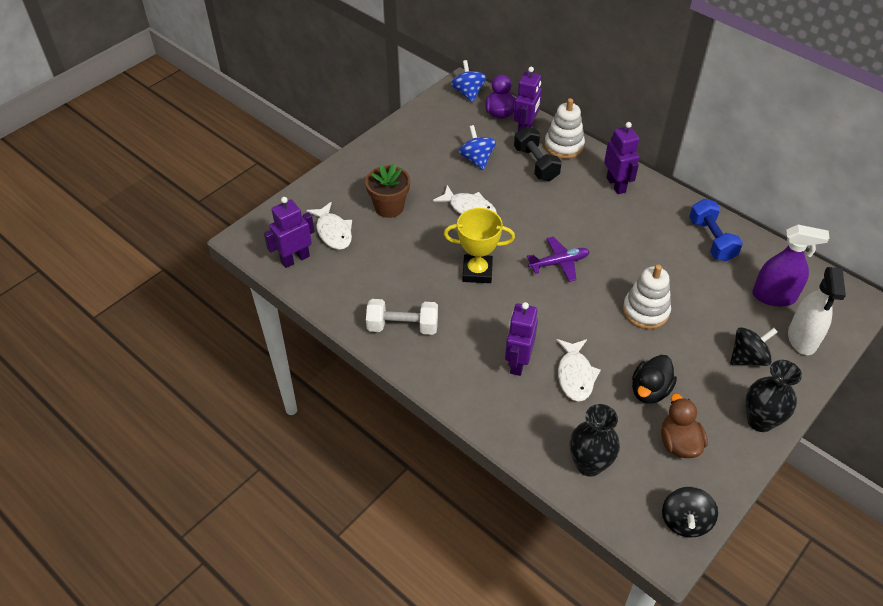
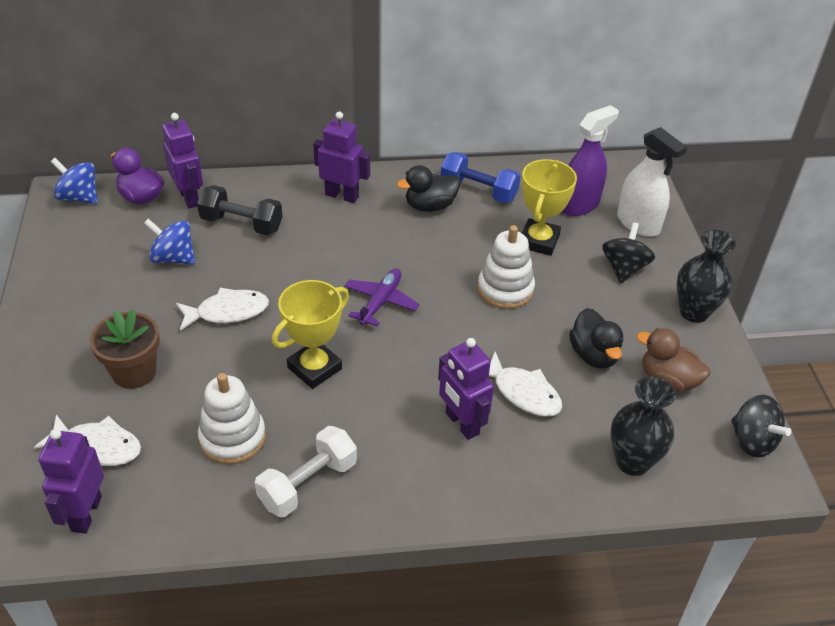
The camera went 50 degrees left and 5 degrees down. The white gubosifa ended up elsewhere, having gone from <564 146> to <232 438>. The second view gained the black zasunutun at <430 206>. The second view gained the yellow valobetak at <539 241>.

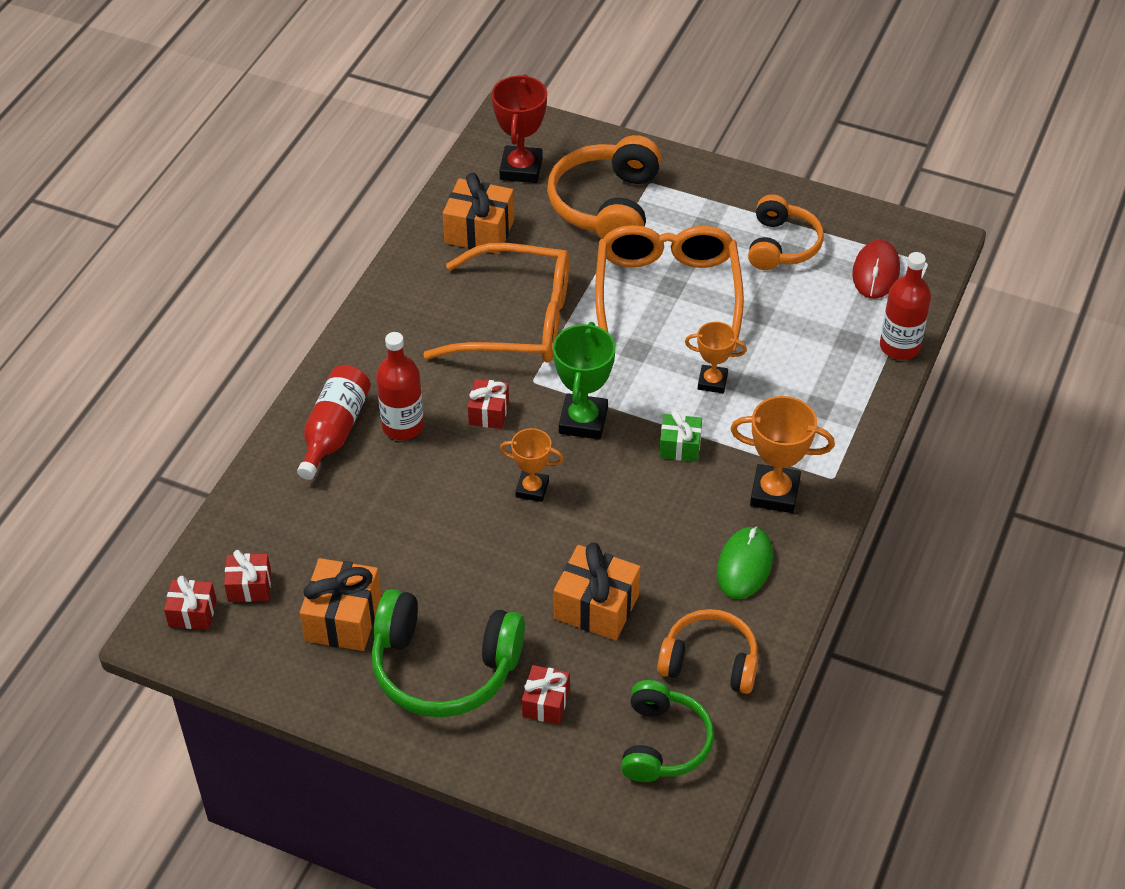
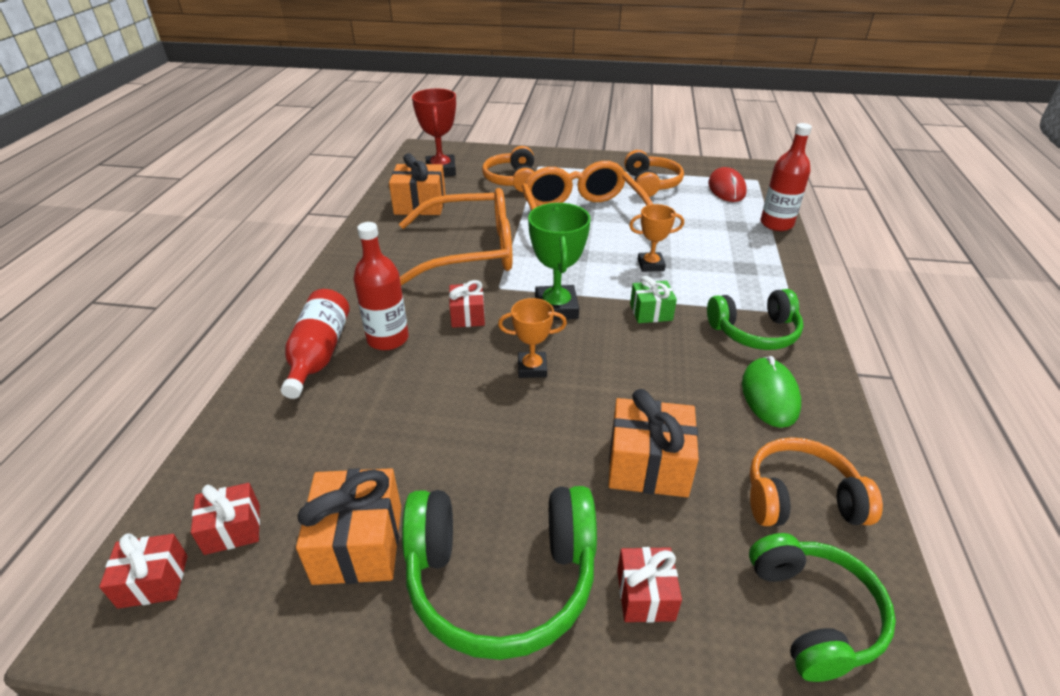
The camera went 15 degrees left and 10 degrees down. The size of the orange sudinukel at <606 205> changed by a factor of 0.66. Where the orange valobetak stood at <774 493>, the green sudinukel came to stand at <754 332>.

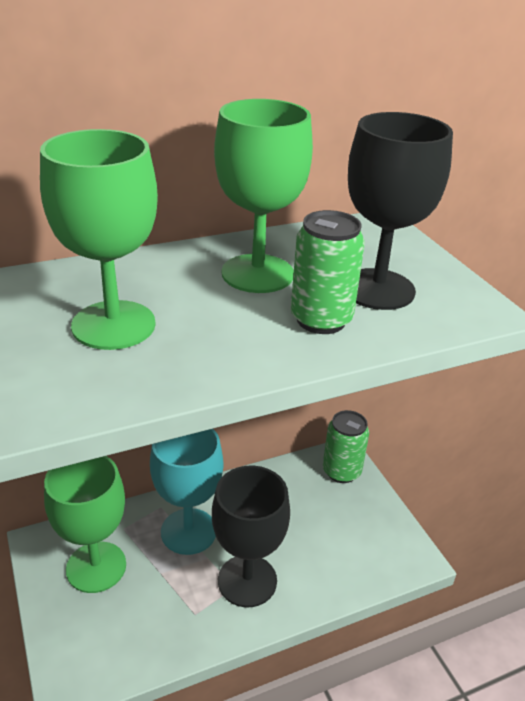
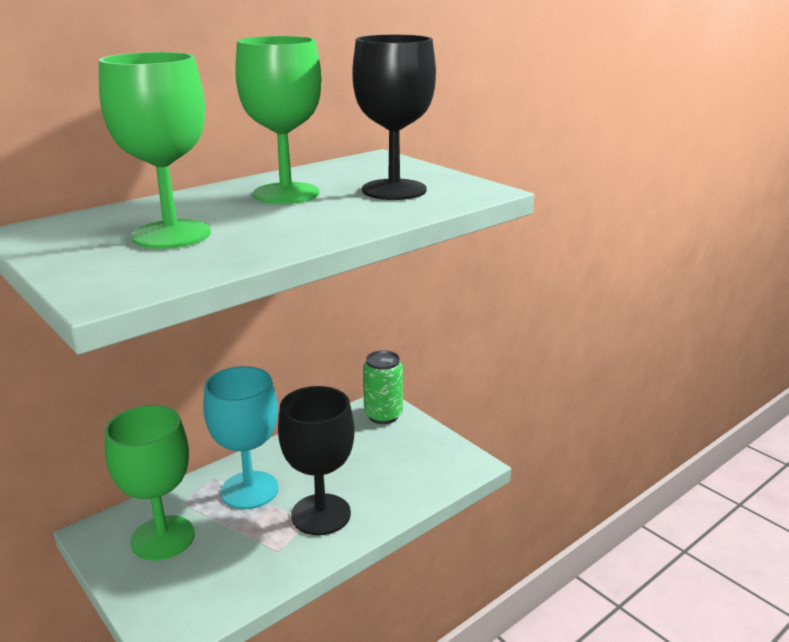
The camera went 15 degrees left and 10 degrees down. The second view lost the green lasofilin at <321 320>.

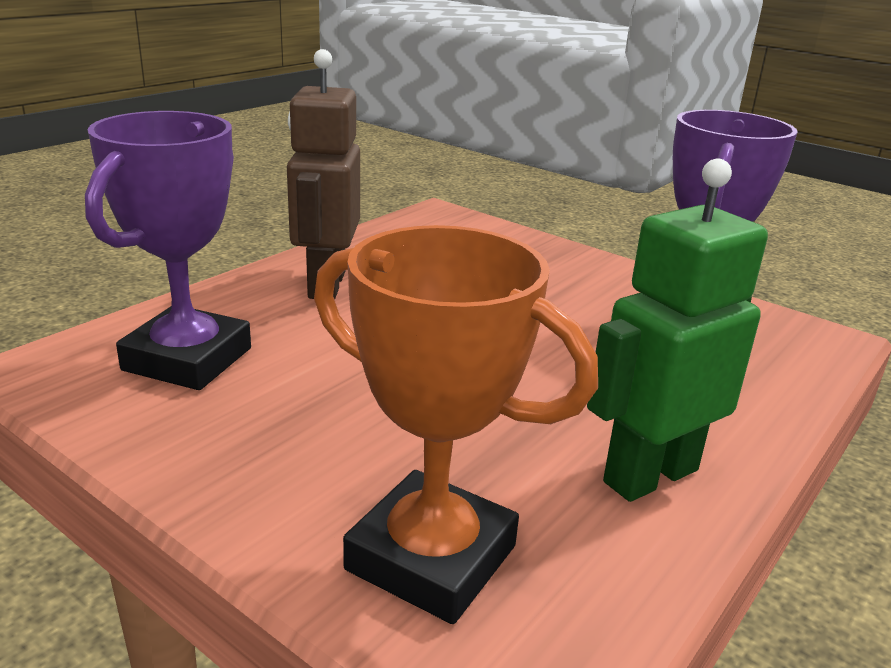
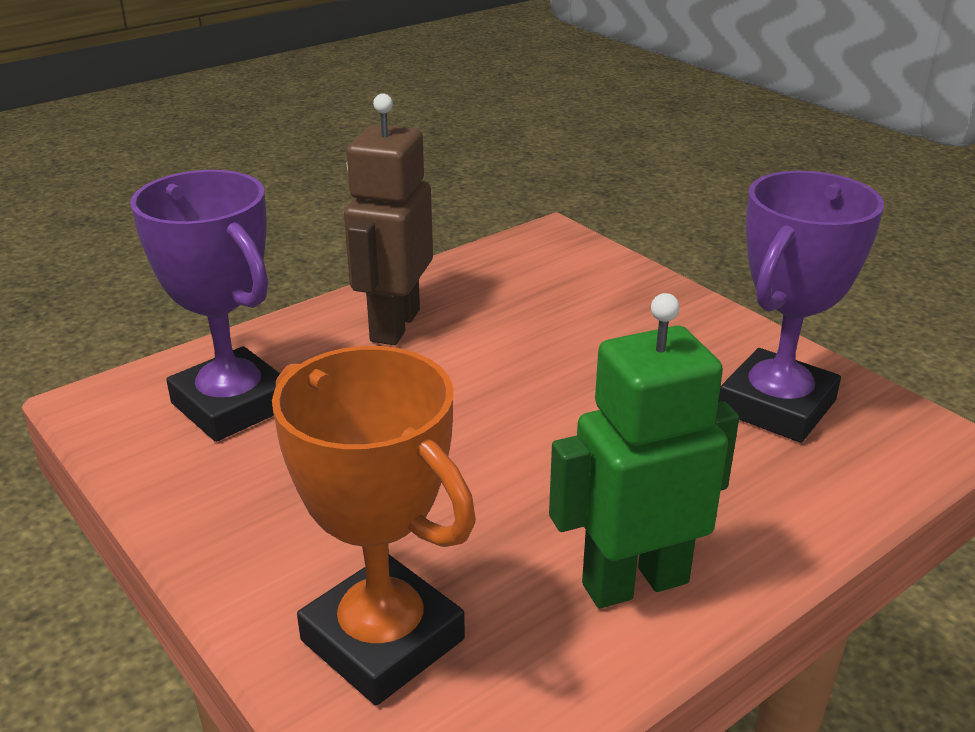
The camera went 15 degrees right and 5 degrees up. The purple valobetak at <187 359> ended up facing another way, 75 degrees counterclockwise from before.

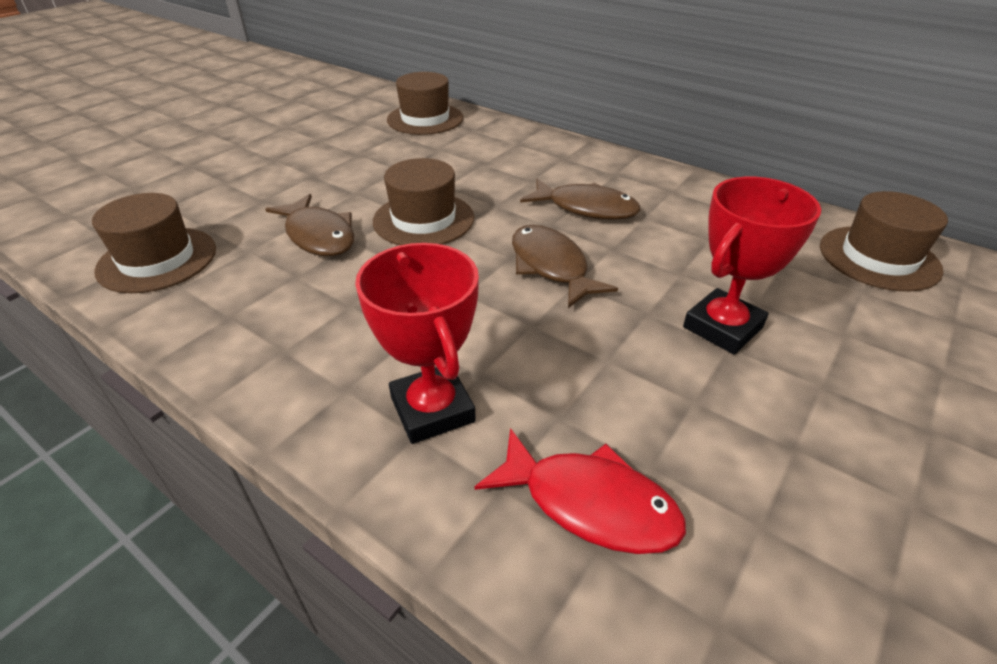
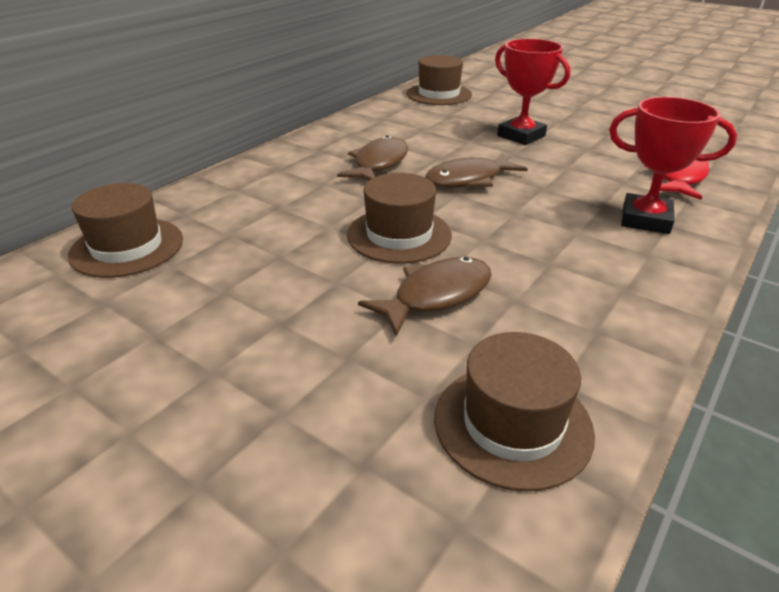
The camera went 90 degrees left and 5 degrees down. The red valobetak at <432 409> ended up facing another way, 45 degrees clockwise from before.

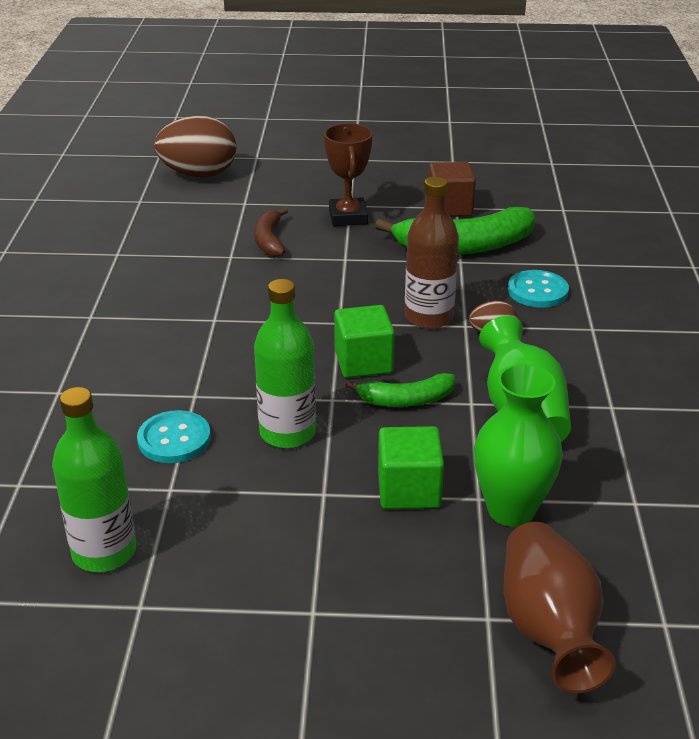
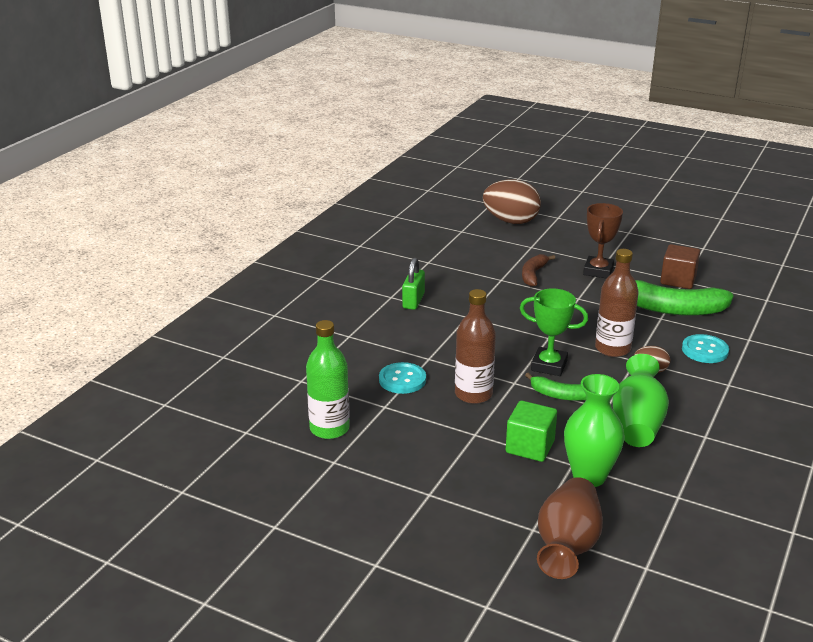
The camera went 25 degrees right and 5 degrees down. The second view gained the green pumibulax at <413 301>. What was the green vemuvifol at <287 433> turned into the brown vemuvifol at <473 394>. Where the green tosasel stood at <363 362>, the green valobetak came to stand at <549 365>.

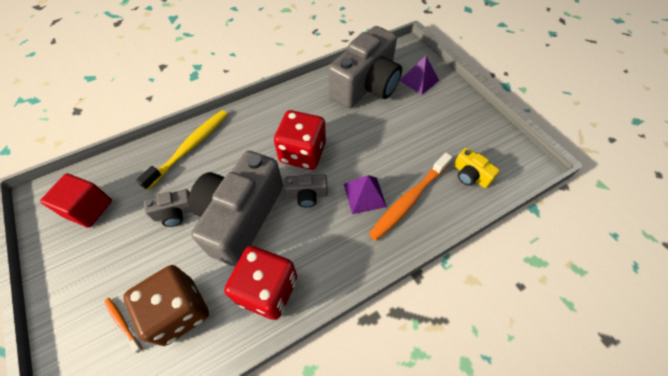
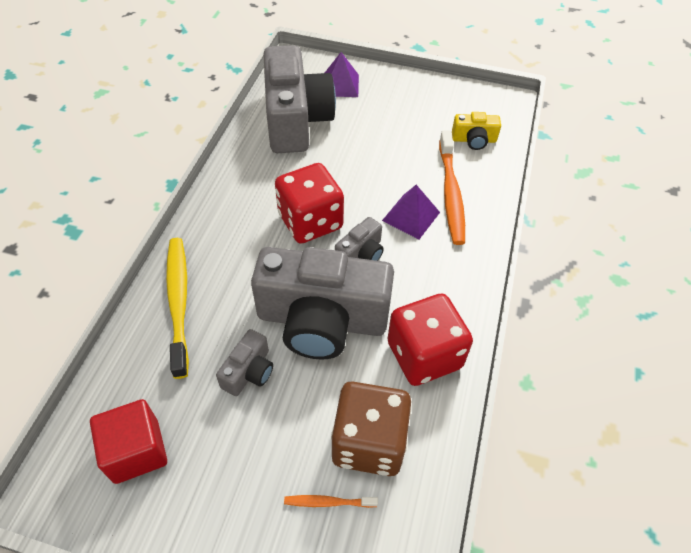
The camera went 45 degrees left and 5 degrees down. The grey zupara at <241 216> ended up facing another way, 60 degrees counterclockwise from before.

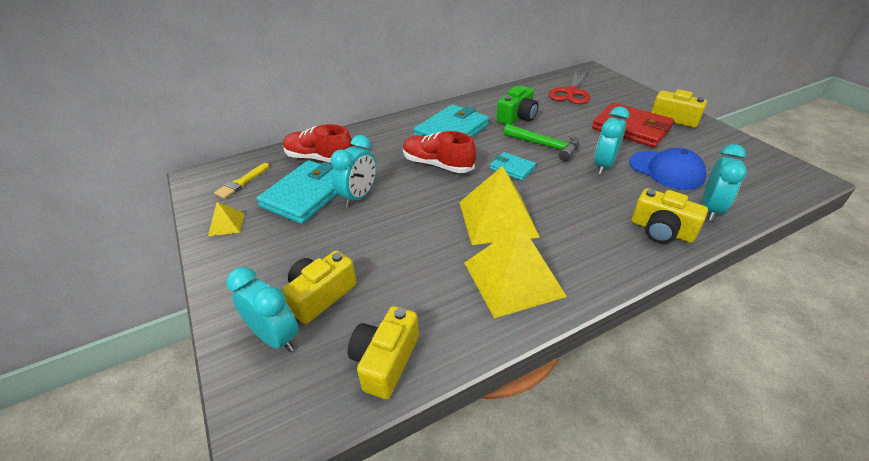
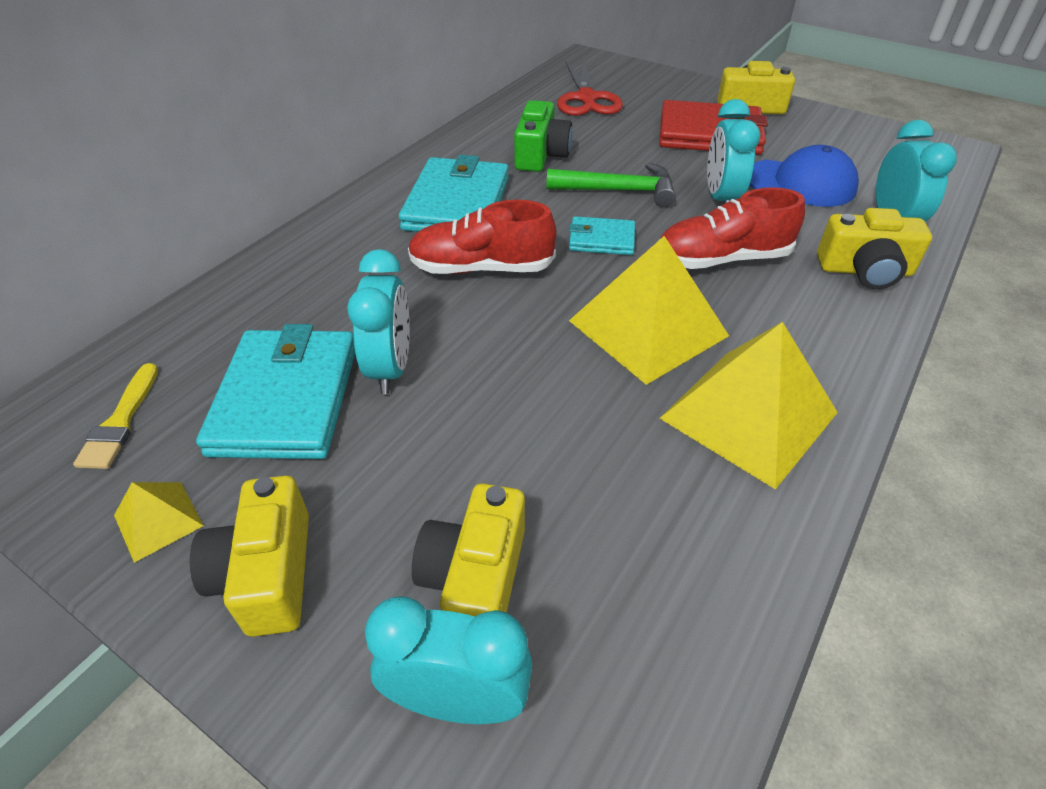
The camera went 30 degrees left and 5 degrees up. The yellow zupara ended up elsewhere, having gone from <385 361> to <267 574>. The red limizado ended up elsewhere, having gone from <319 158> to <722 259>.

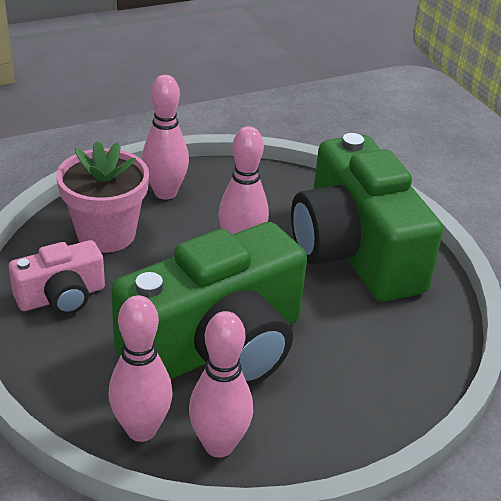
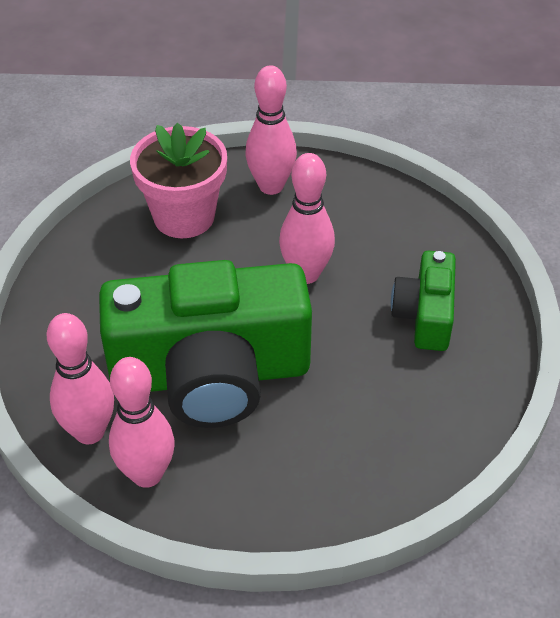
The camera went 30 degrees right and 10 degrees up. The size of the green zupara at <354 251> changed by a factor of 0.49. The second view lost the pink zupara at <61 296>.

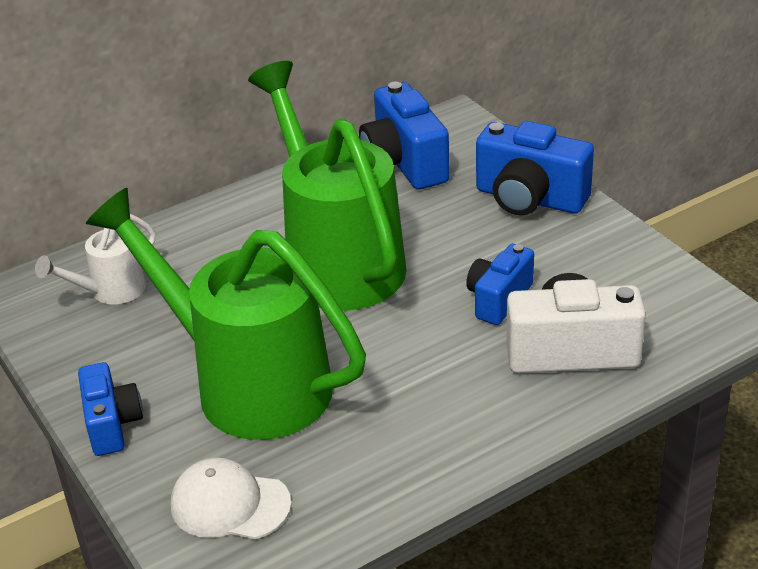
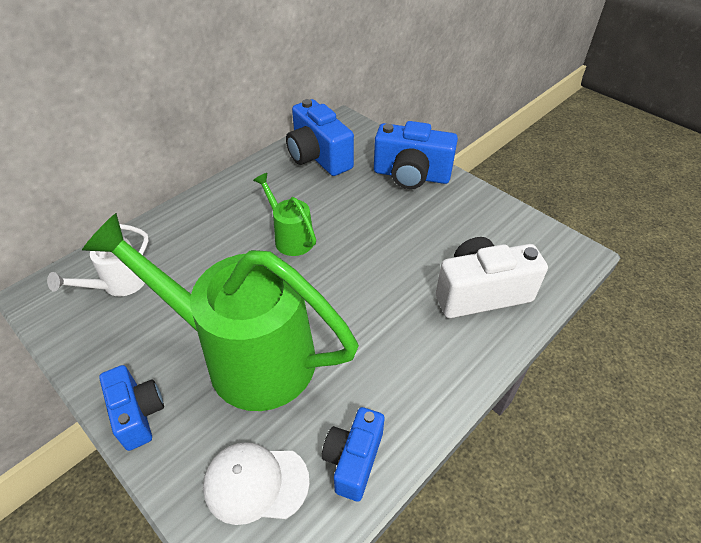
The camera went 15 degrees left and 10 degrees up. The size of the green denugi at <337 260> changed by a factor of 0.45. The blue zupara ended up elsewhere, having gone from <498 299> to <353 460>.

